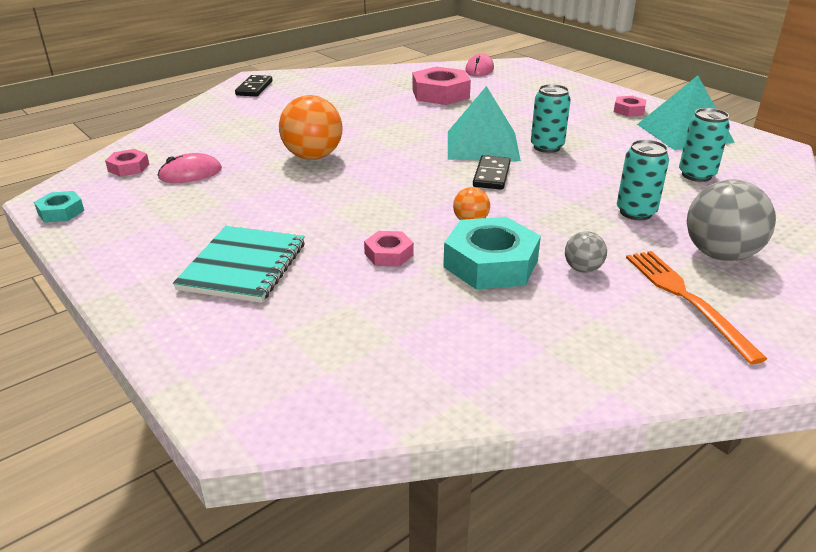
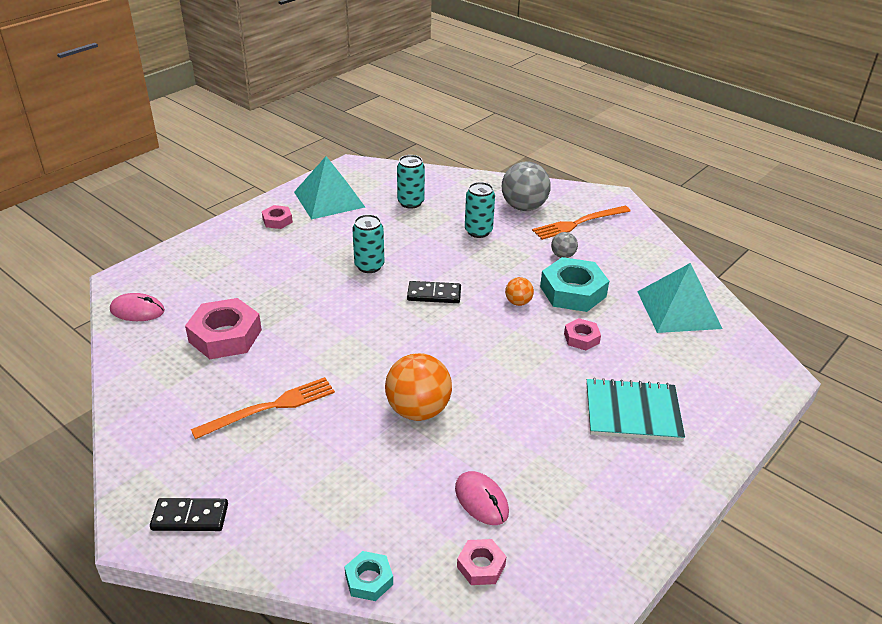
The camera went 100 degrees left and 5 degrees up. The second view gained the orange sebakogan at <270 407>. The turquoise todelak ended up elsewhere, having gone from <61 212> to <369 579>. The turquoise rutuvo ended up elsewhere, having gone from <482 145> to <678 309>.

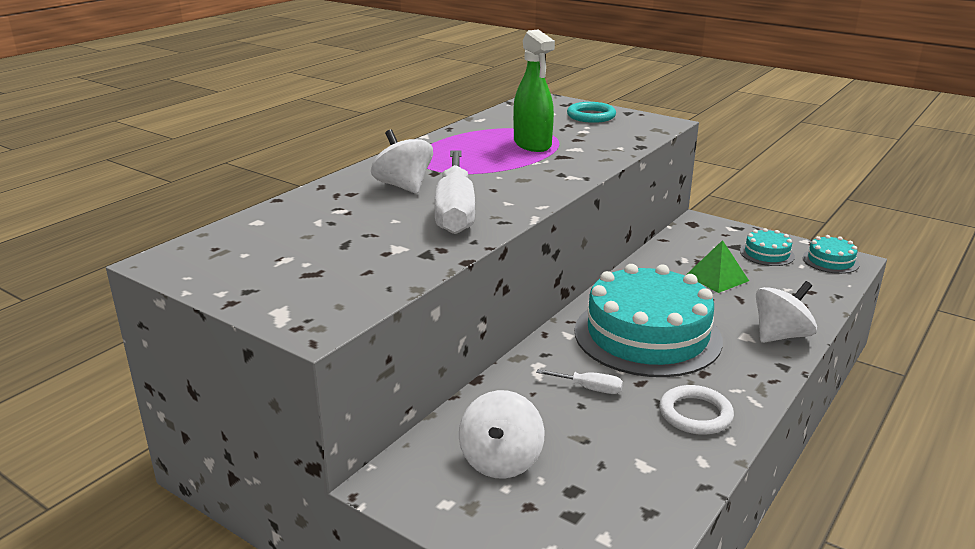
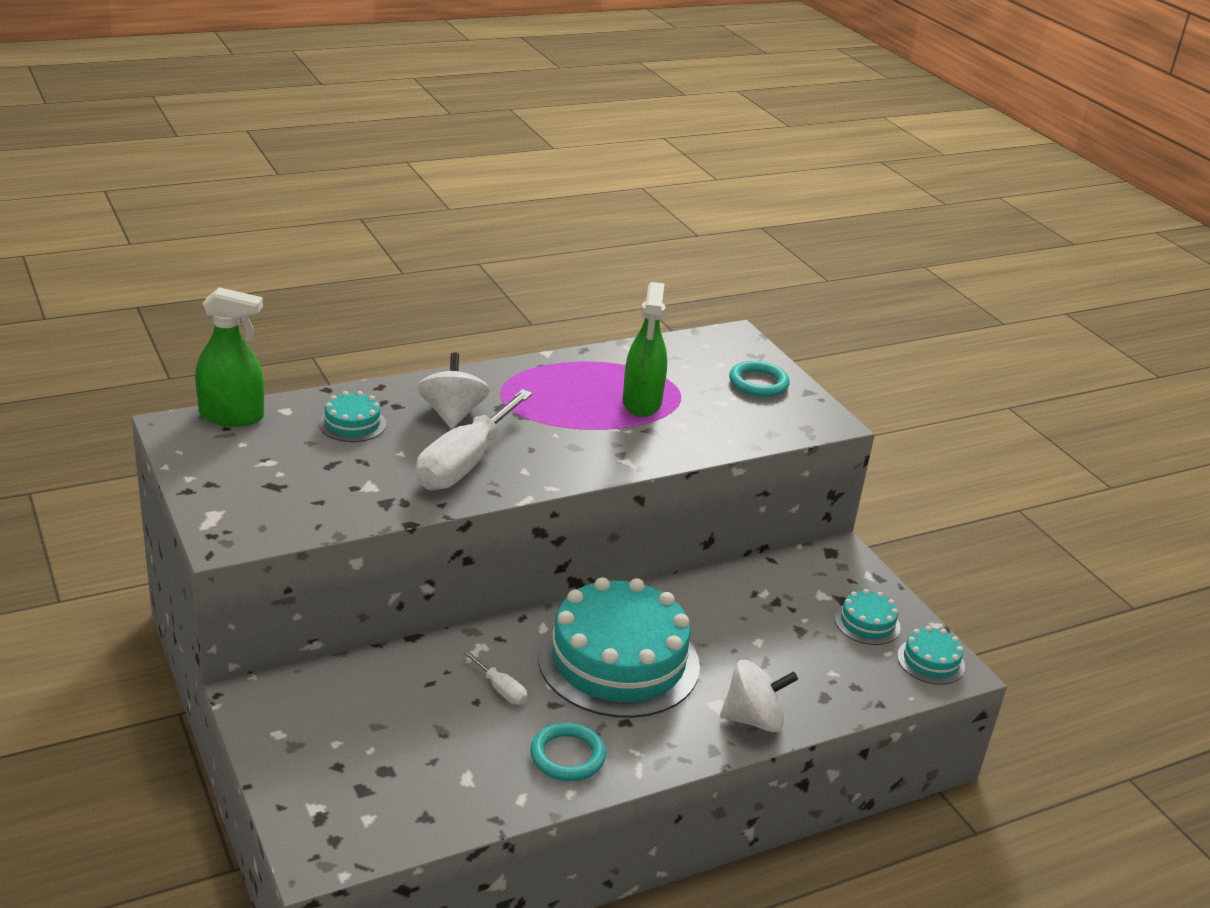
The camera went 25 degrees right and 5 degrees up. The second view gained the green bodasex at <232 416>. The second view gained the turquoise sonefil at <352 424>. What was the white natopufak at <695 414> turned into the turquoise natopufak at <567 756>. The second view lost the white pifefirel at <501 460>. The second view lost the green rutuvo at <717 278>.

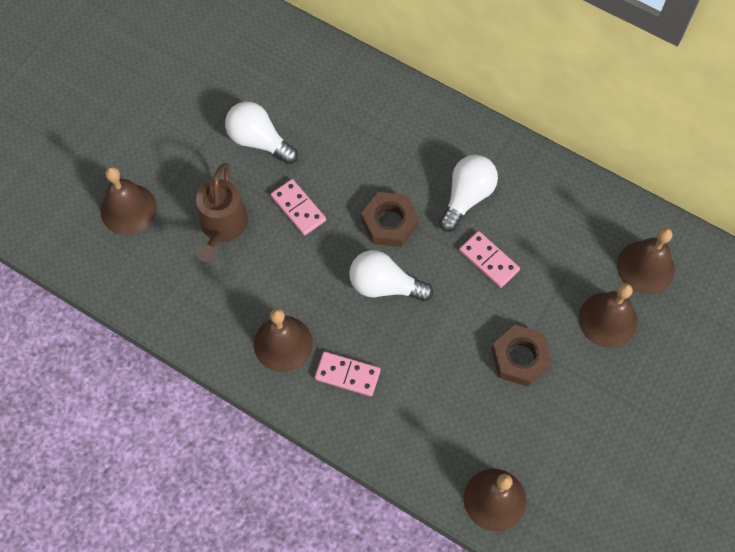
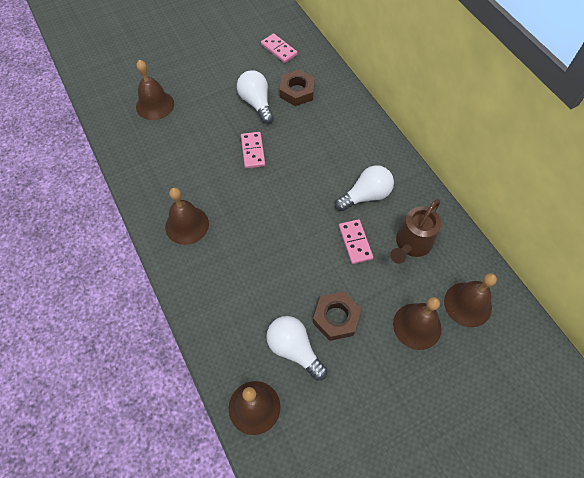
The camera went 30 degrees right and 5 degrees down. The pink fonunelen ended up elsewhere, having gone from <347 375> to <279 50>. The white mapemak ended up elsewhere, having gone from <384 285> to <294 349>. The brown todelak ended up elsewhere, having gone from <389 222> to <297 91>. The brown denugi ended up elsewhere, having gone from <222 227> to <411 244>.

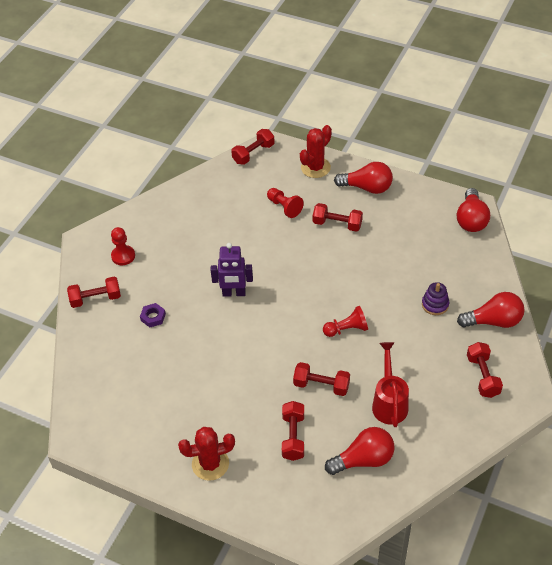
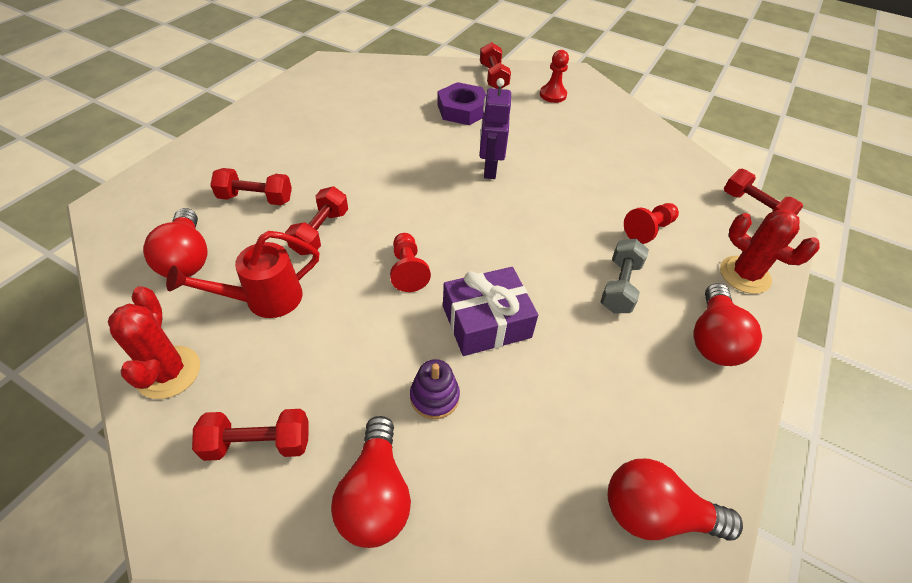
The camera went 90 degrees right and 0 degrees up. The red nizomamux ended up elsewhere, having gone from <210 464> to <168 372>. The red denugi at <389 402> ended up facing another way, 150 degrees clockwise from before. The size of the purple todelak at <153 317> changed by a factor of 1.83. The second view gained the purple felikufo at <486 321>. What was the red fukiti at <337 224> turned into the grey fukiti at <620 286>.

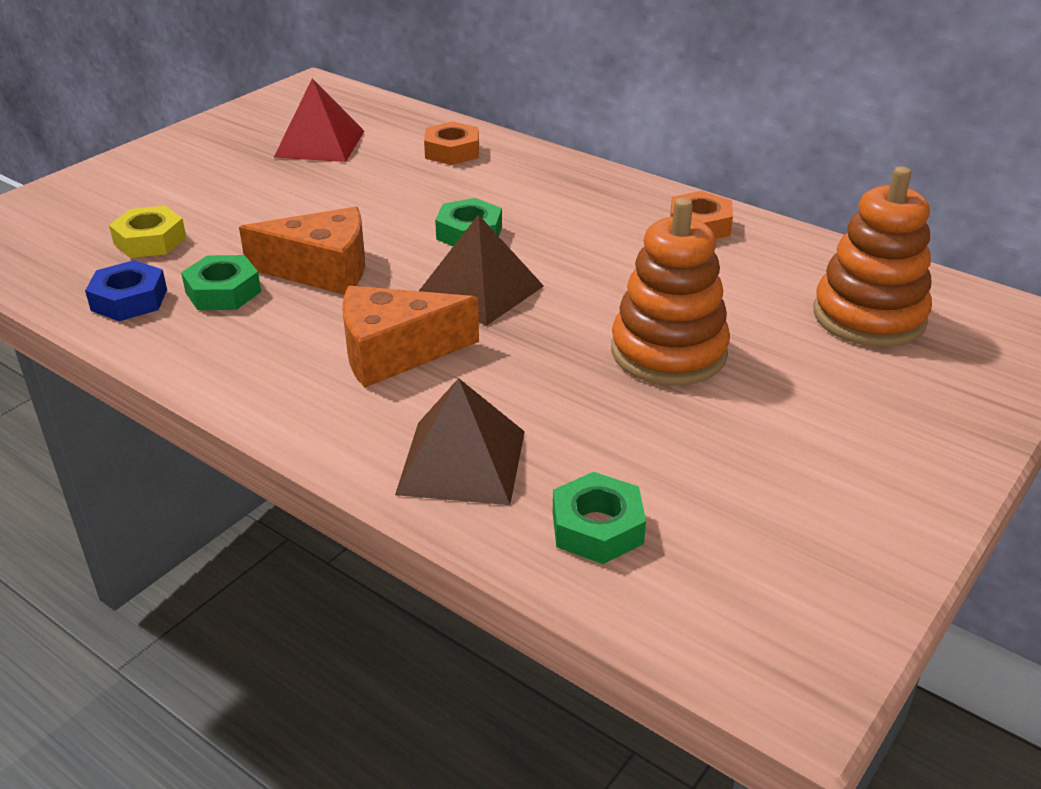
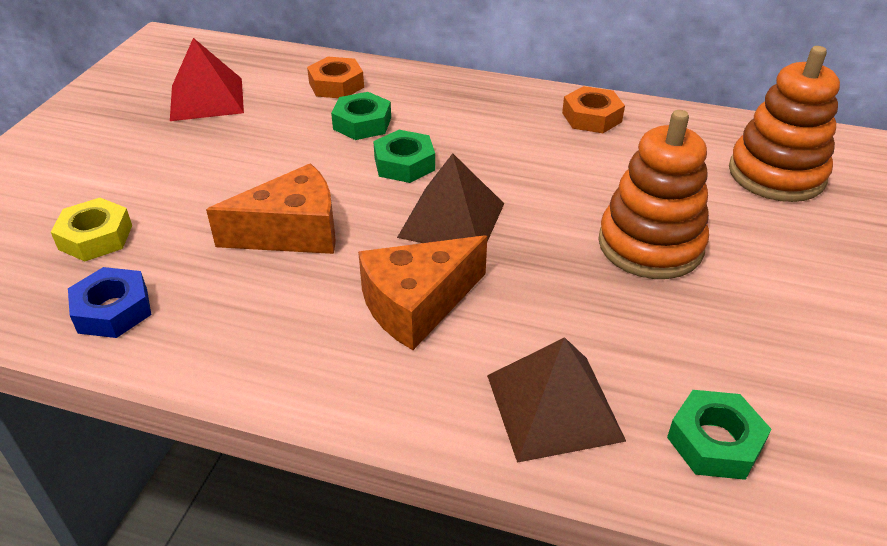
The camera went 20 degrees left and 5 degrees up. The green todelak ended up elsewhere, having gone from <223 292> to <362 123>.

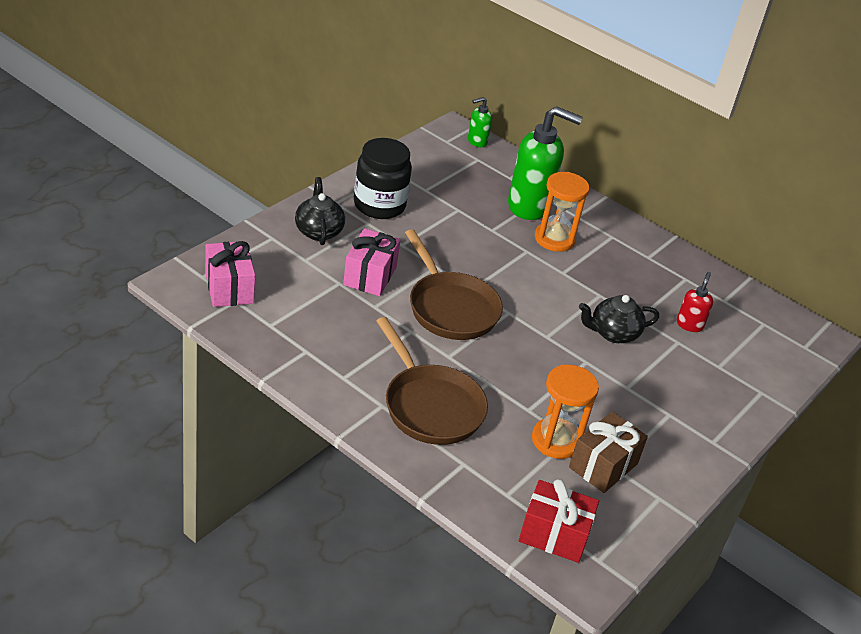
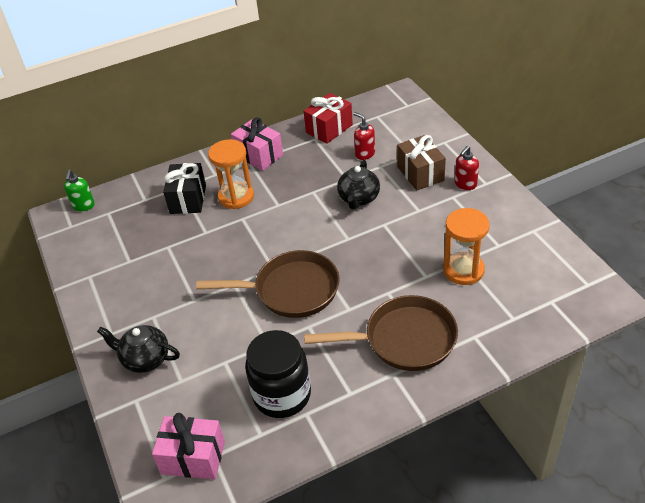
The camera went 55 degrees left and 5 degrees up. Where the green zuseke stood at <529 206>, the black felikufo came to stand at <188 199>. The pink felikufo ended up elsewhere, having gone from <370 276> to <259 155>. The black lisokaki ended up elsewhere, having gone from <379 205> to <282 395>. The red felikufo ended up elsewhere, having gone from <554 535> to <329 129>. The brown felikufo ended up elsewhere, having gone from <603 465> to <420 174>. The second view gained the red zuseke at <465 184>.

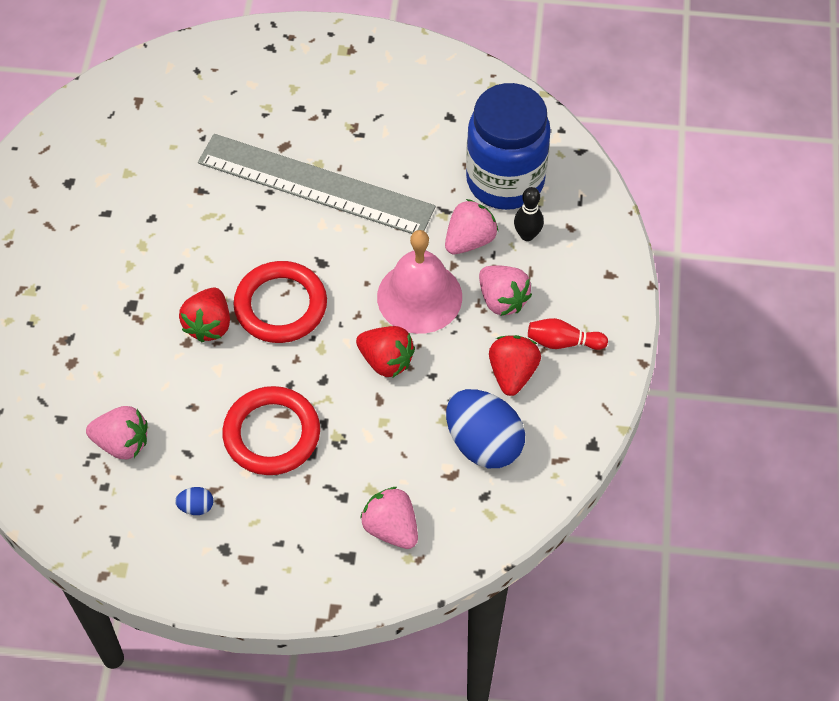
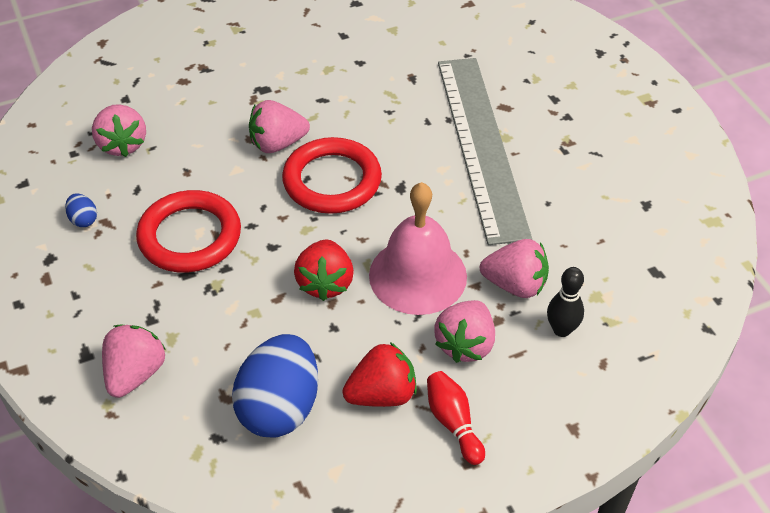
The camera went 60 degrees right and 10 degrees down. What was the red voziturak at <209 325> turned into the pink voziturak at <277 144>. The second view lost the blue lisokaki at <505 181>.

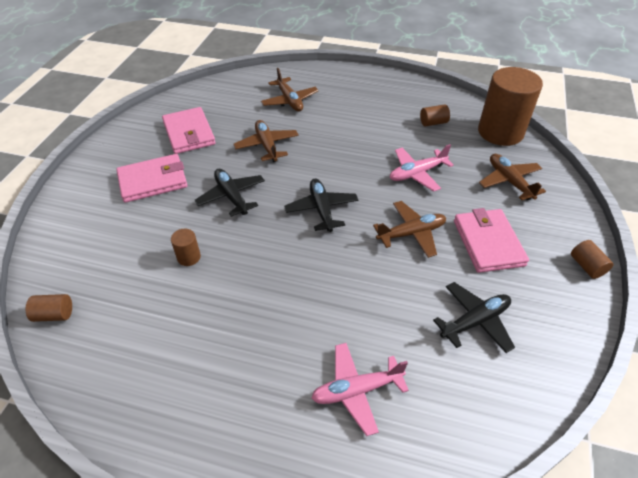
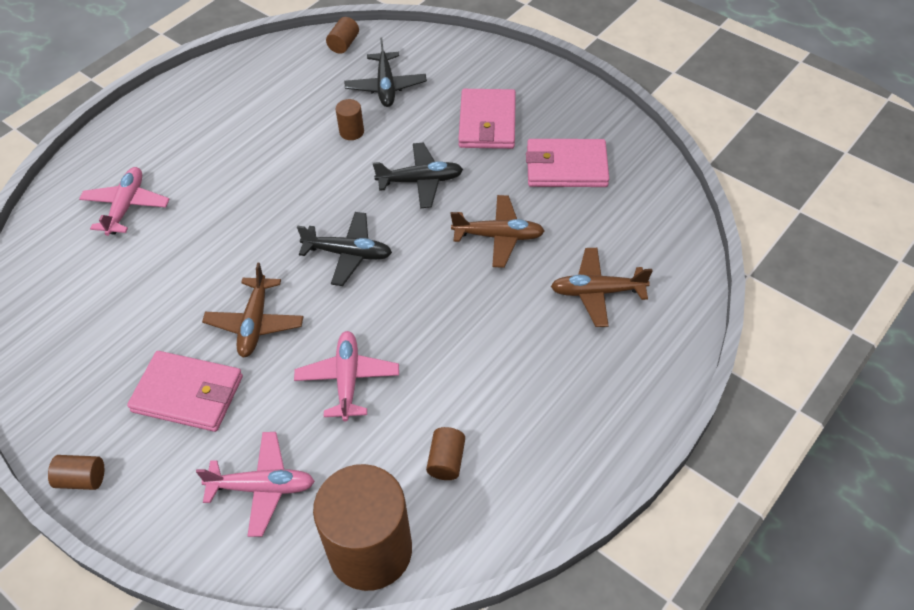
The camera went 115 degrees right and 5 degrees up. What was the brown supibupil at <509 181> turned into the pink supibupil at <262 487>. The black supibupil ended up elsewhere, having gone from <475 321> to <386 86>.

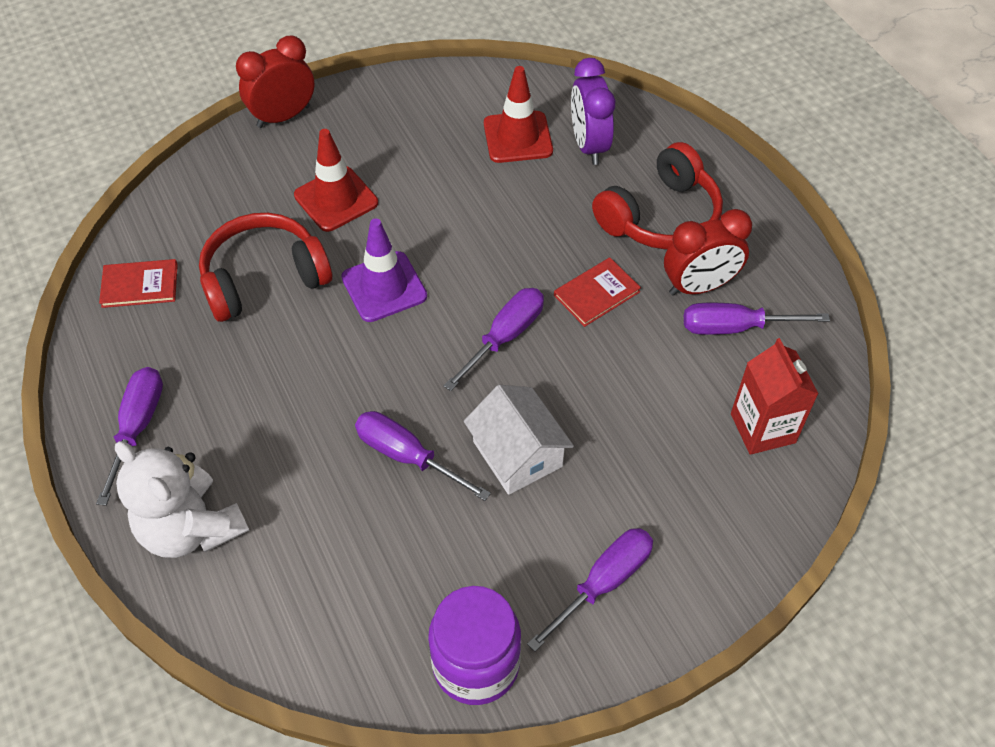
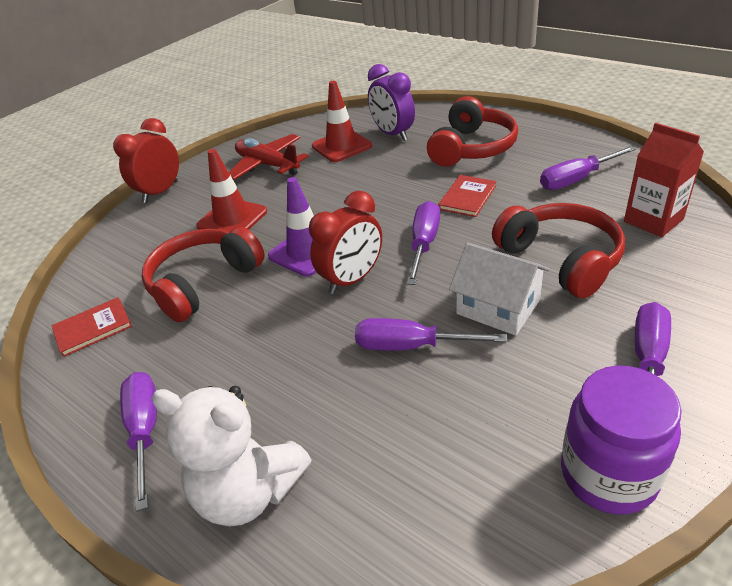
The camera went 20 degrees left and 15 degrees down. The second view gained the red supibupil at <267 165>. The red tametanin ended up elsewhere, having gone from <699 286> to <352 279>. The second view gained the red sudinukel at <560 259>.

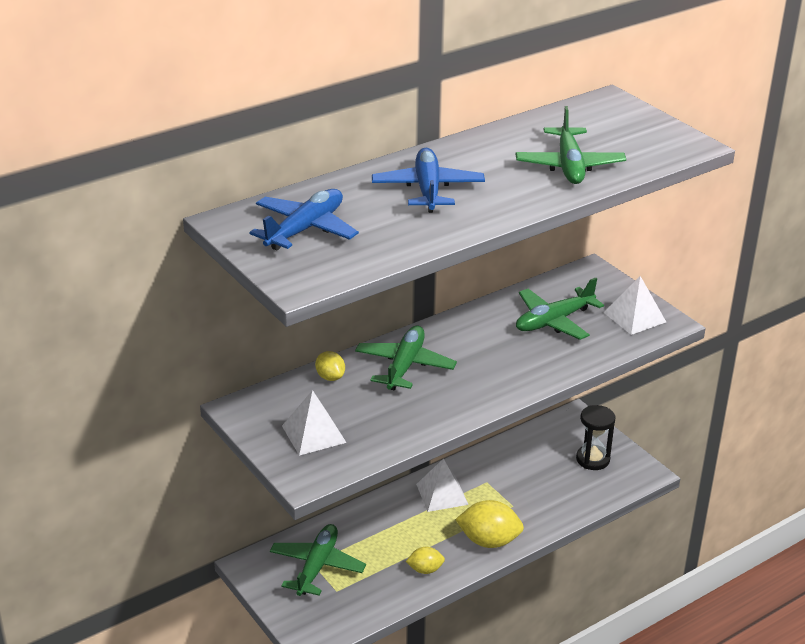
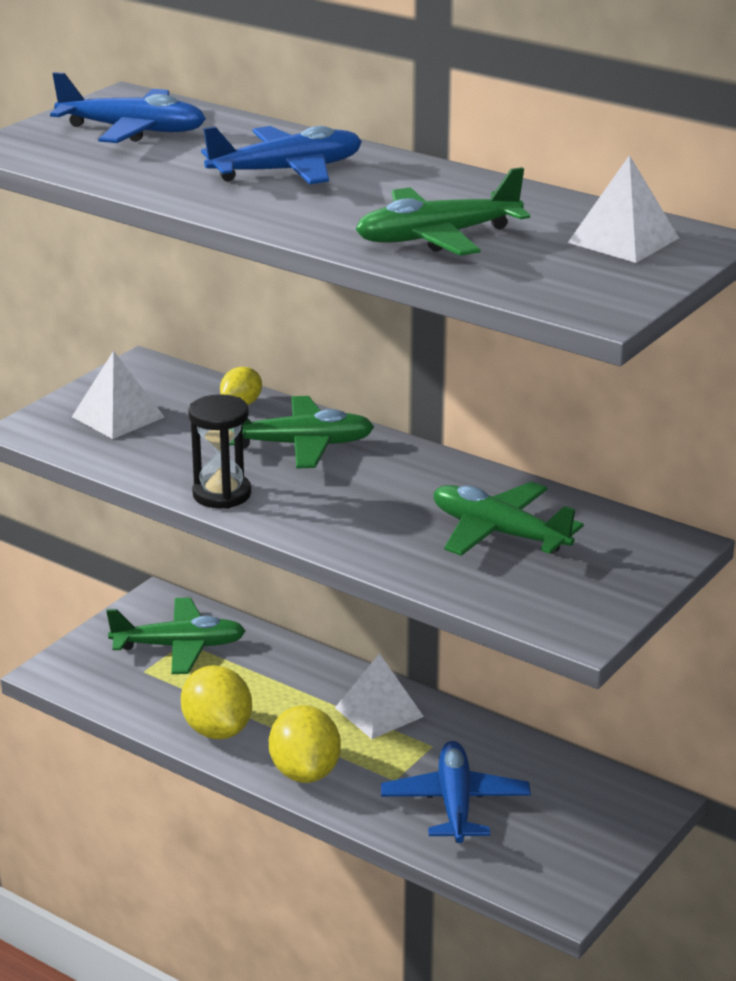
The camera went 70 degrees right and 5 degrees down. The size of the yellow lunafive at <425 570> changed by a factor of 1.79. The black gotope ended up elsewhere, having gone from <592 459> to <222 494>. The second view gained the blue supibupil at <455 803>. The white rutuvo ended up elsewhere, having gone from <635 317> to <623 240>.

